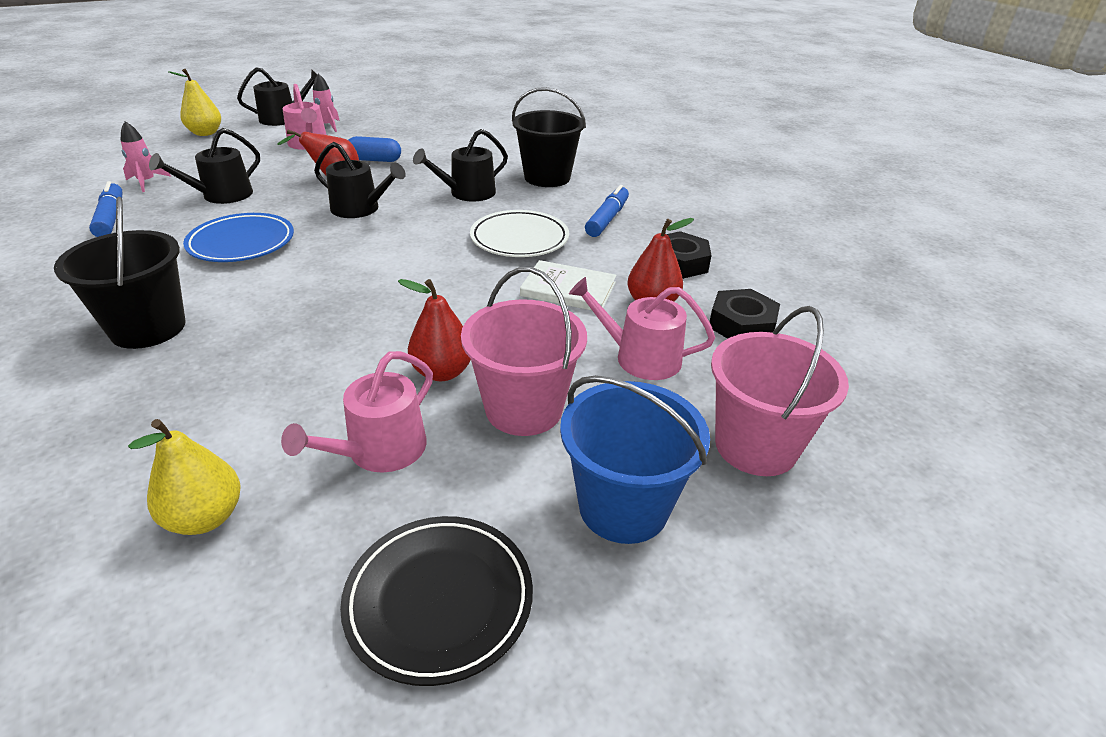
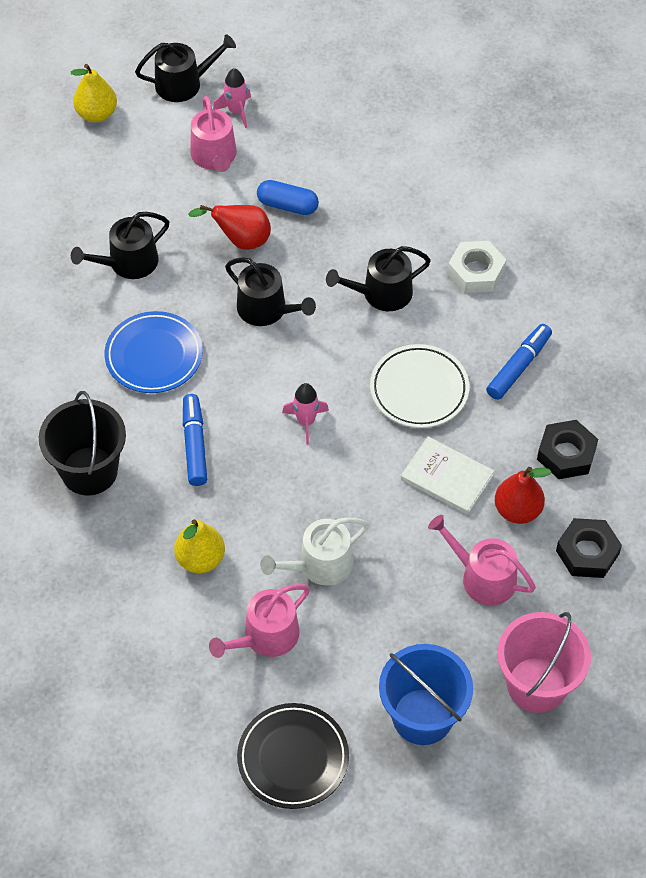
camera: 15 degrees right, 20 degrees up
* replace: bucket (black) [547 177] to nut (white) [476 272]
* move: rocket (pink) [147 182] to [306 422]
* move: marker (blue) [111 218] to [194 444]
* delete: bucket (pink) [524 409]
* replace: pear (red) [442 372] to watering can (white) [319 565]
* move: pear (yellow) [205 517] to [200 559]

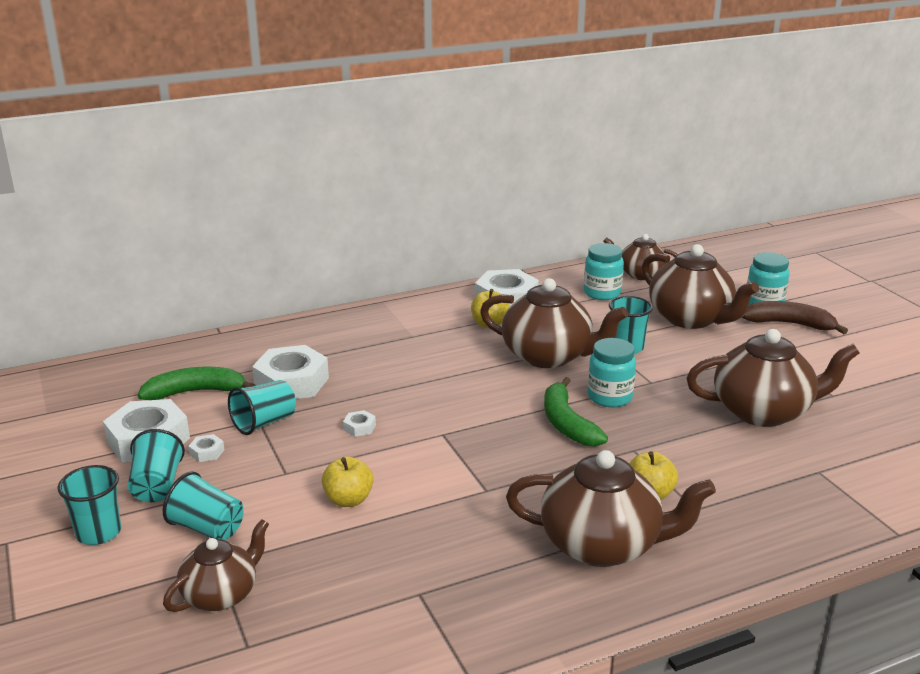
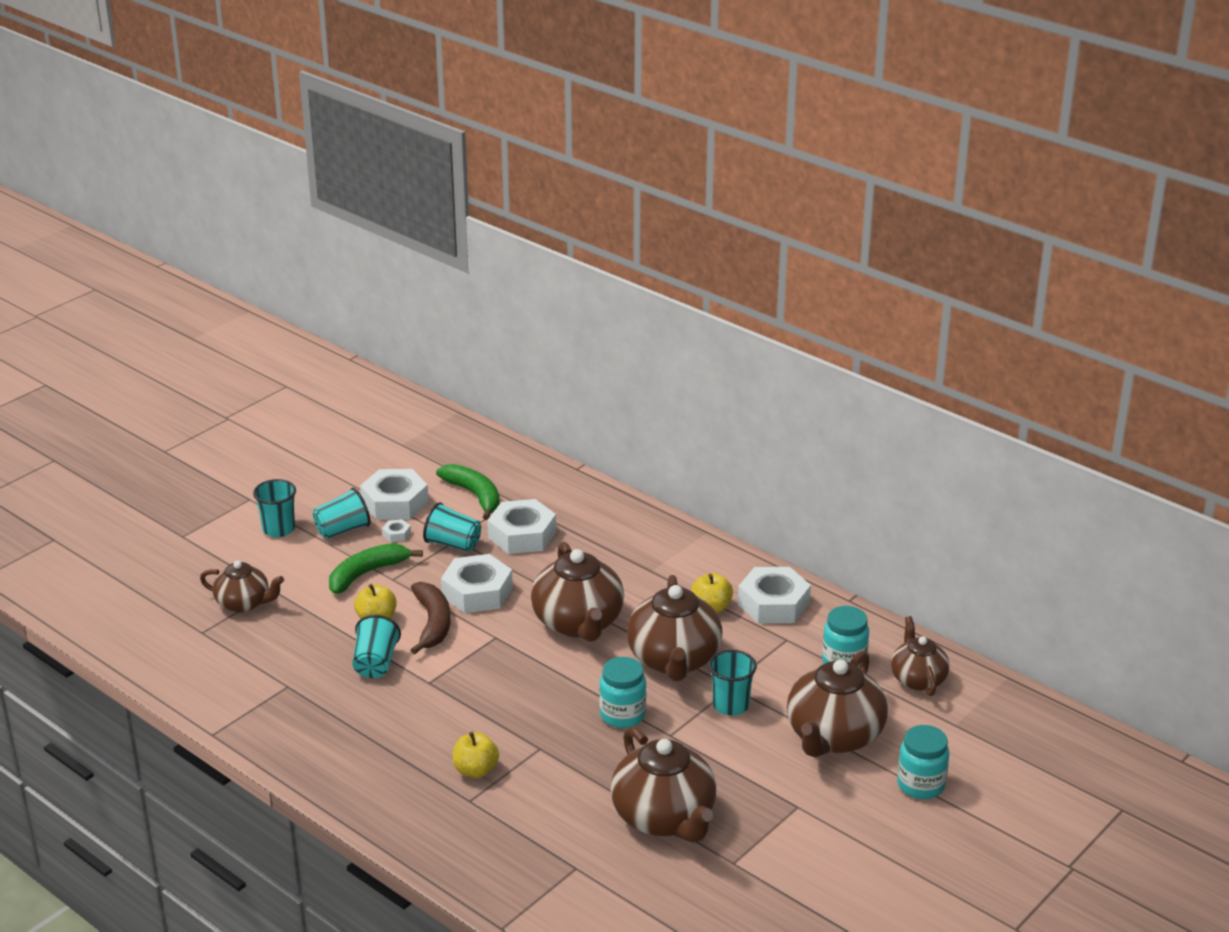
camera: 65 degrees right, 5 degrees up
* move: banana (brown) [790 324] to [433 624]
* move: banana (green) [566 423] to [367 573]
* resize: nut (white) [359 427] = [477 592] x2.42
* move: teapot (brown) [602 545] to [578 623]
* move: cup (turquoise) [207 528] to [375 663]

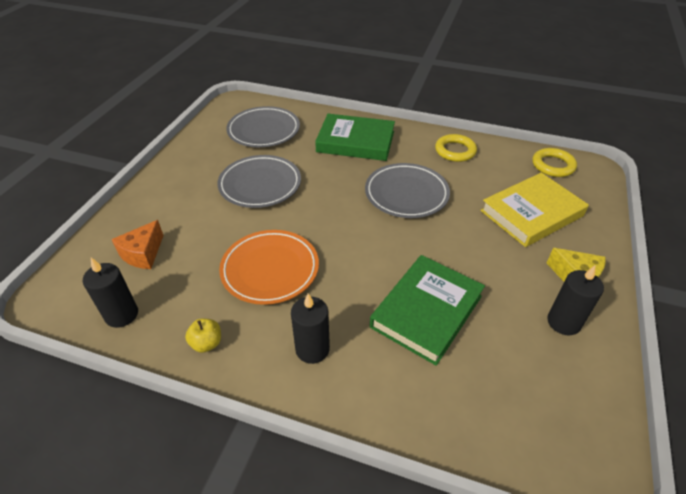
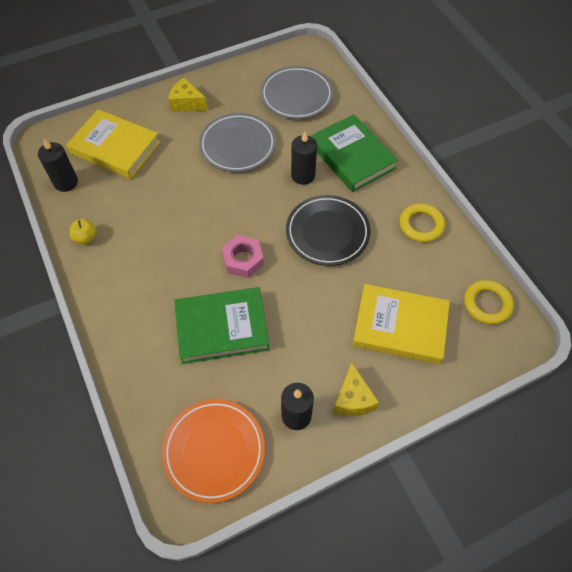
camera: 45 degrees right, 15 degrees up
* recolor: plate (grey) [406 194] to plate (black) [327 233]
* replace: cheese (orange) [143 254] to book (yellow) [115 148]
* move: plate (orange) [270 270] to [214 451]
* move: candle (black) [312 349] to [303 175]
* insert: cheese (yellow) [187 103]
* insert: nut (pink) [243 259]

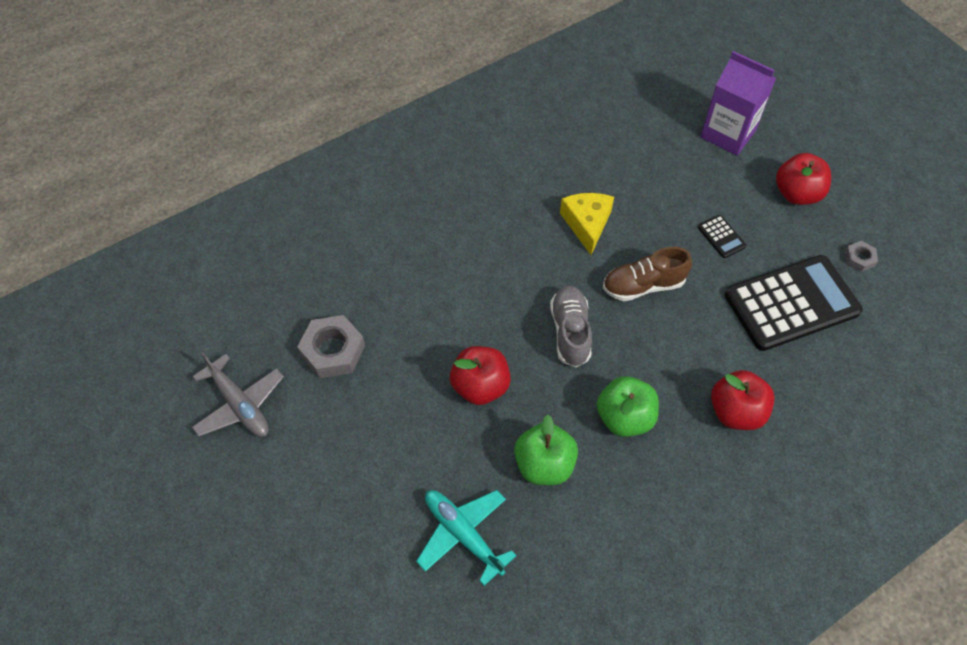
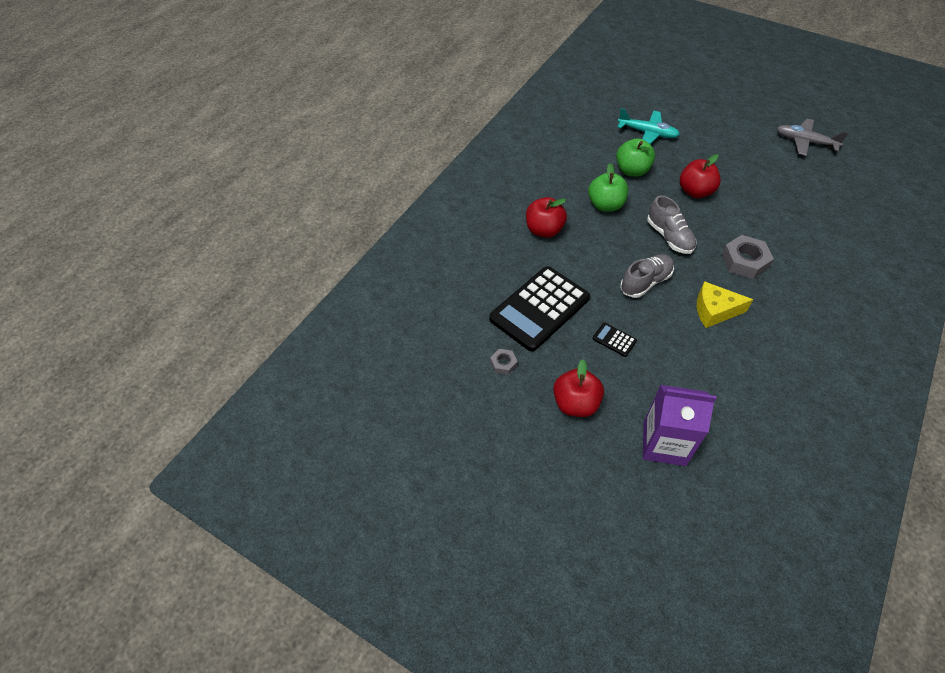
camera: 155 degrees right, 5 degrees down
* rotate: cheese (yellow) [587 224] = [714 310] 120 degrees clockwise
* recolor: shoe (brown) [643 285] to shoe (grey) [645 282]
* move: nut (grey) [333 351] to [744 261]

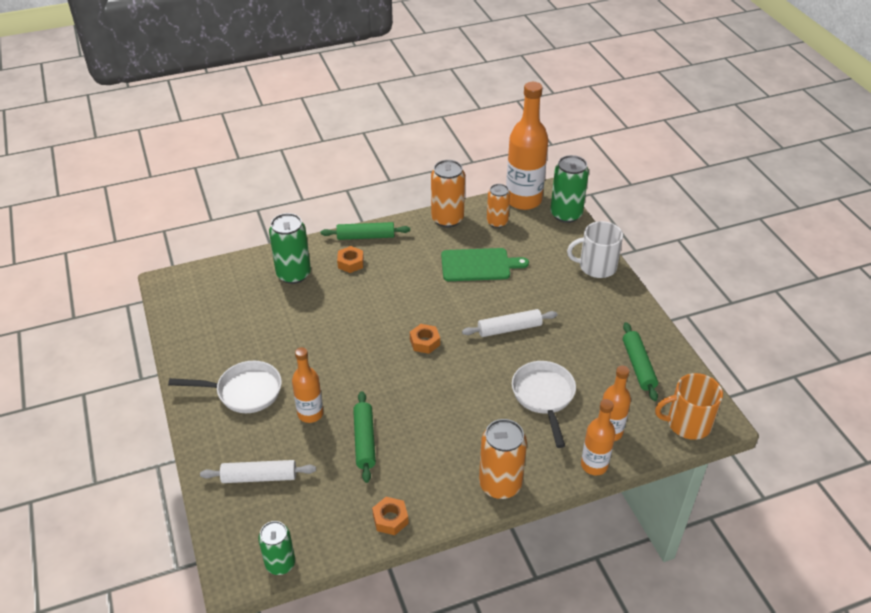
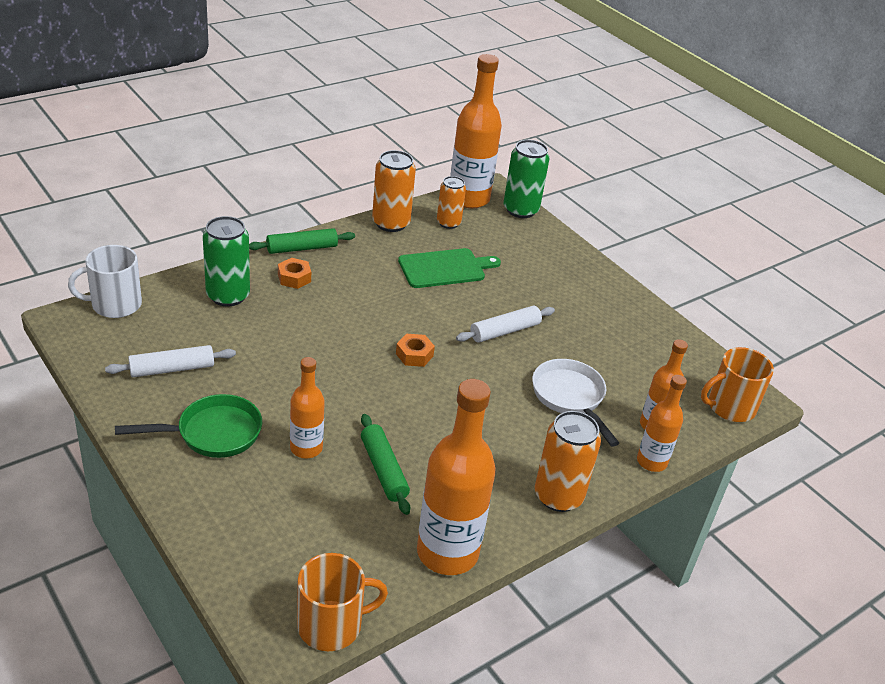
camera: 20 degrees left, 5 degrees down
* move: mug (white) [596 266] to [115 304]
* delete: rolling pin (green) [638 366]
* recolor: pan (white) [244 391] to pan (green) [213 433]
* move: rolling pin (white) [259 477] to [172 369]
* replace: nut (orange) [390 519] to bottle (orange) [447 553]
* replace: can (green) [280 563] to mug (orange) [331 625]

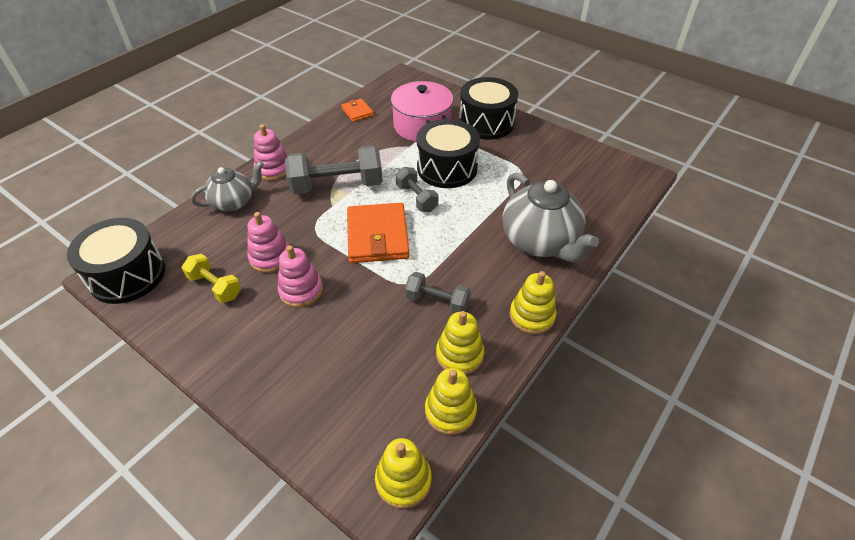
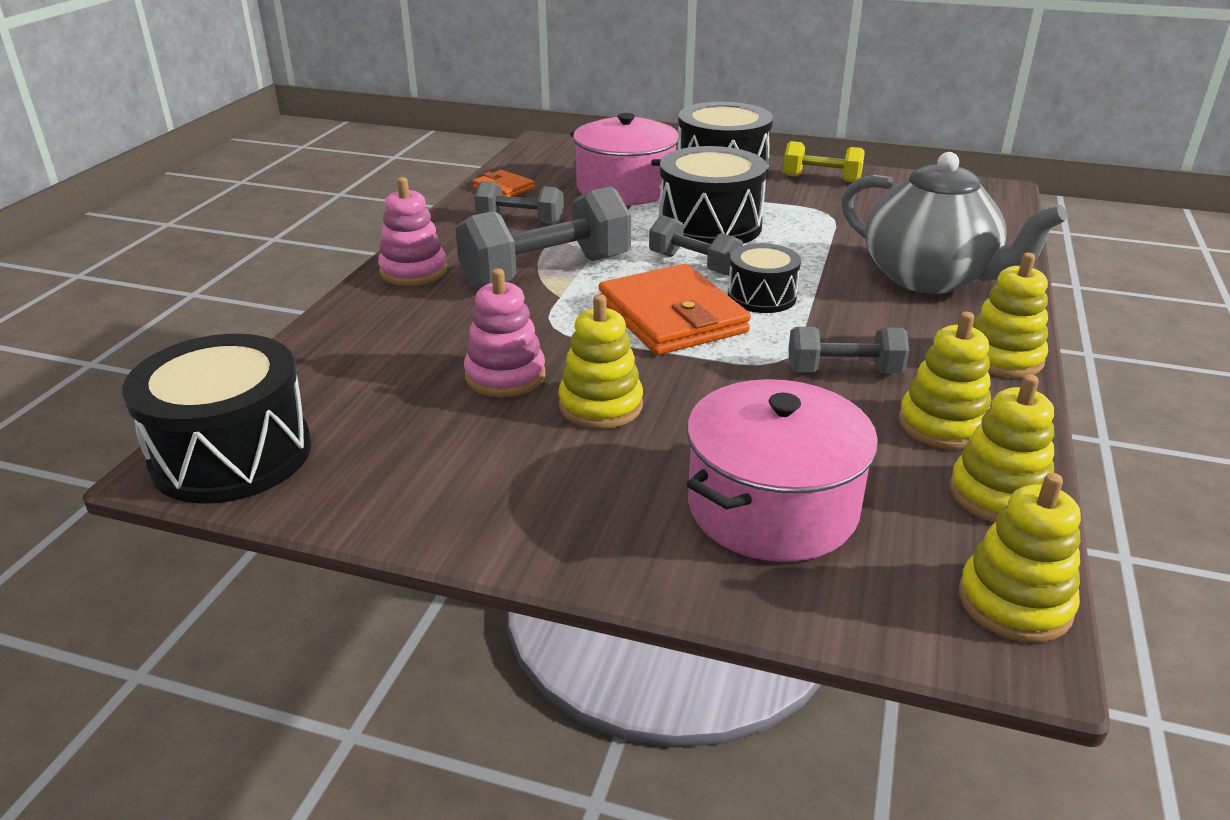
camera: 20 degrees left, 15 degrees down
* delete: teapot (grey) [234 202]
* recolor: stacking toy (pink) [301 290] to stacking toy (yellow) [600 405]
* move: dumbbell (yellow) [215 286] to [821 179]
* insert: dumbbell (grey) [520 221]
* insert: drum (black) [761 296]
* insert: pot (pink) [772 507]

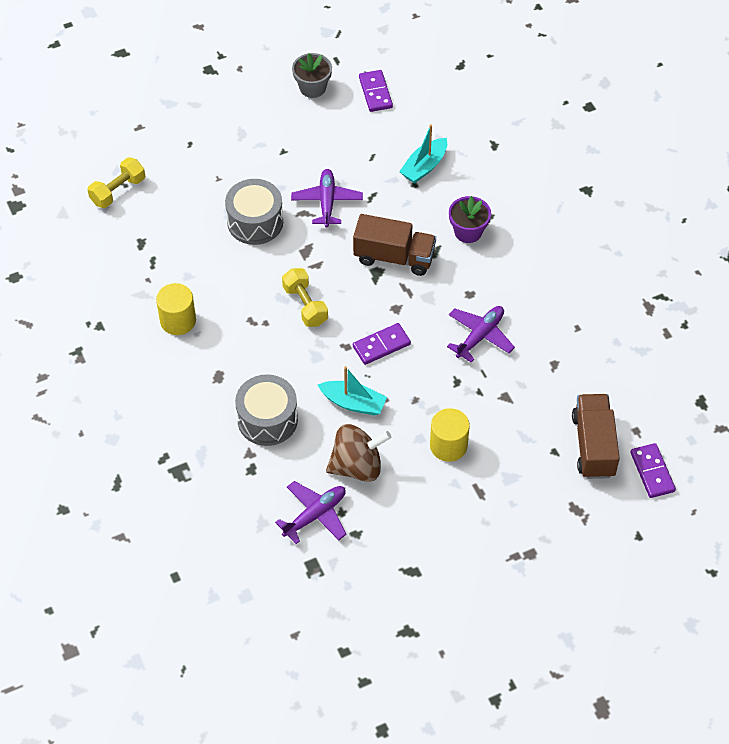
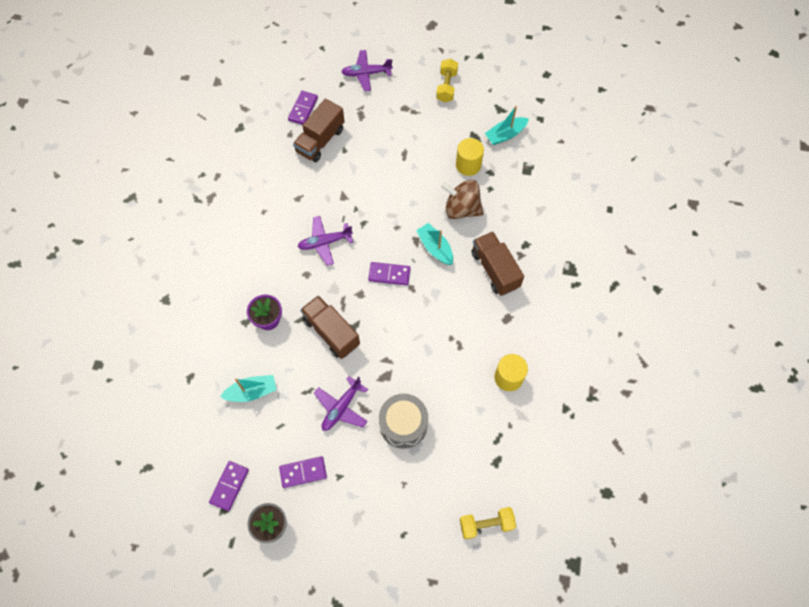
camera: 145 degrees left, 10 degrees up
* move: dumbbell (yellow) [305 305] to [446 86]
* replace: drum (grey) [267 419] to truck (brown) [495 270]
* move: cylinder (yellow) [448 445] to [468 165]
* move: plane (purple) [315 515] to [366 74]
* insert: boat (turquoise) [505 135]
* insert: domino (purple) [303 472]

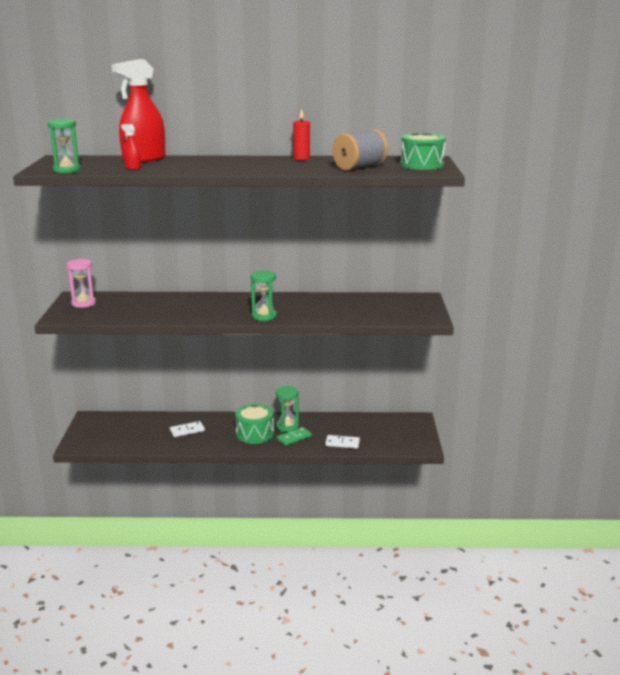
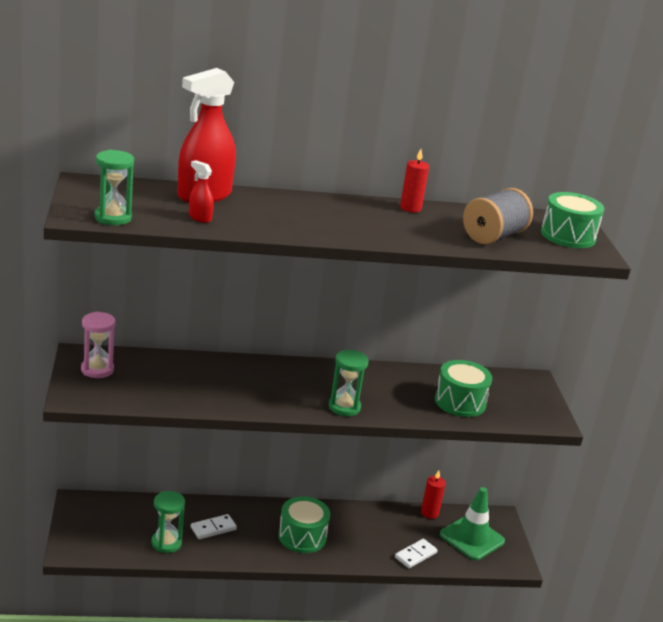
camera: 10 degrees left, 5 degrees up
* move: hourglass (green) [287 426] to [166 543]
* delete: domino (green) [294 438]
* rotate: domino (white) [342 443] = [415 555] 45 degrees counterclockwise
* insert: drum (green) [460 402]
* insert: candle (red) [429 513]
* insert: traffic cone (green) [472 538]

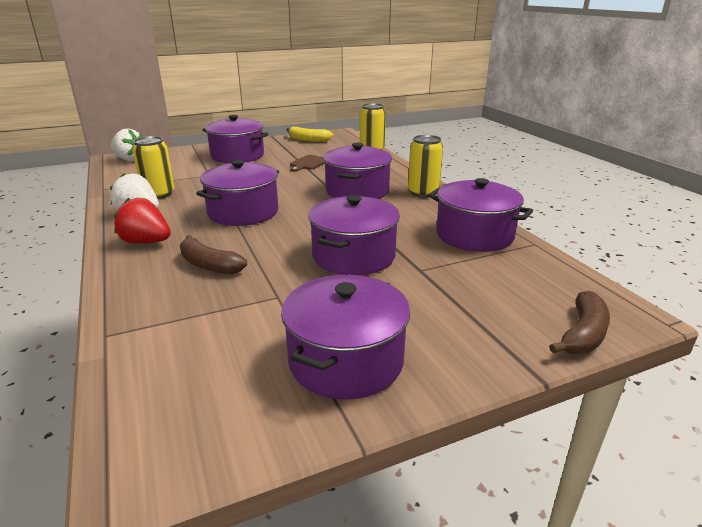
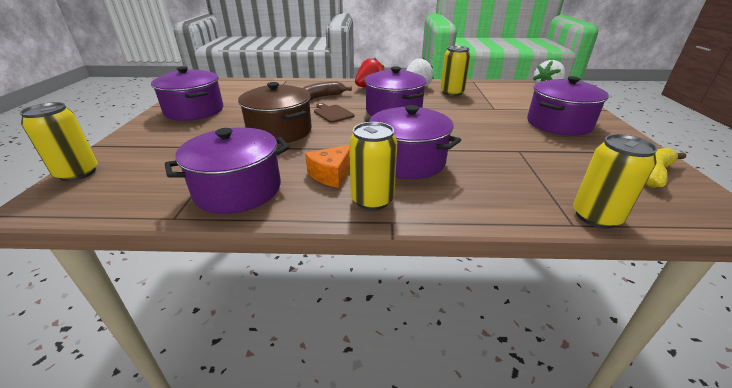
camera: 115 degrees right, 5 degrees up
* move: cutting board (brown) [308 163] to [332 113]
* recolor: pot (purple) [353 256] to pot (brown) [280 131]
* replace: banana (brown) [583 334] to can (yellow) [78 173]
* insert: cheese (orange) [331 174]

